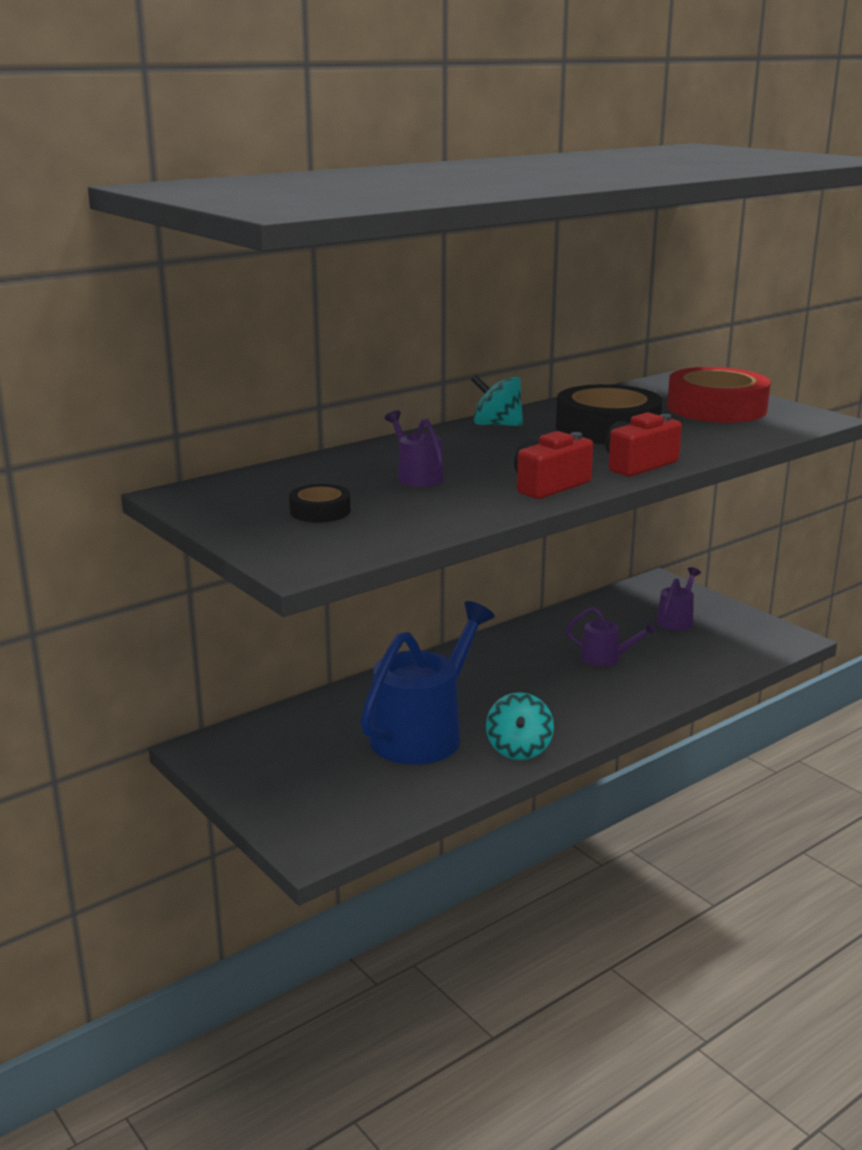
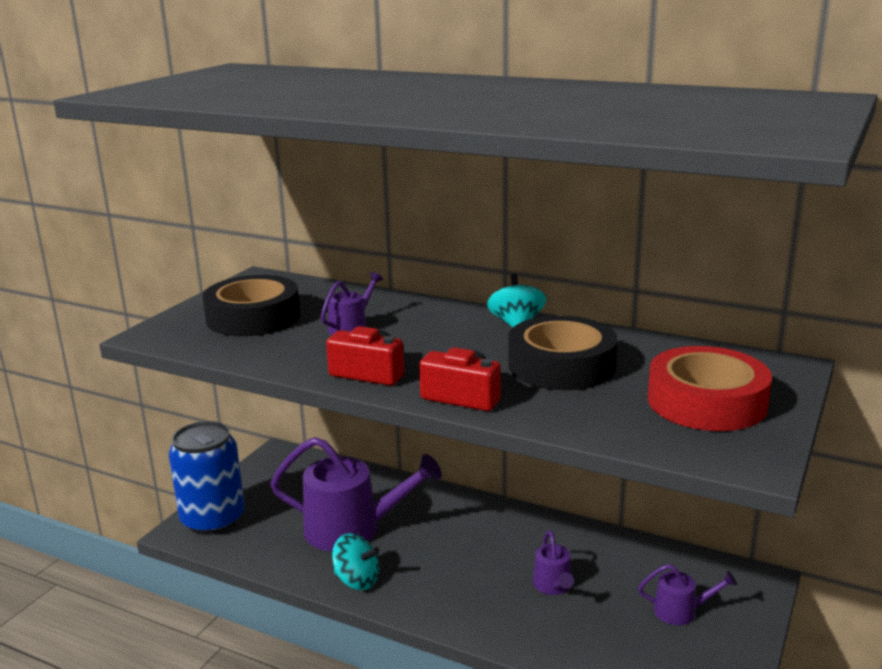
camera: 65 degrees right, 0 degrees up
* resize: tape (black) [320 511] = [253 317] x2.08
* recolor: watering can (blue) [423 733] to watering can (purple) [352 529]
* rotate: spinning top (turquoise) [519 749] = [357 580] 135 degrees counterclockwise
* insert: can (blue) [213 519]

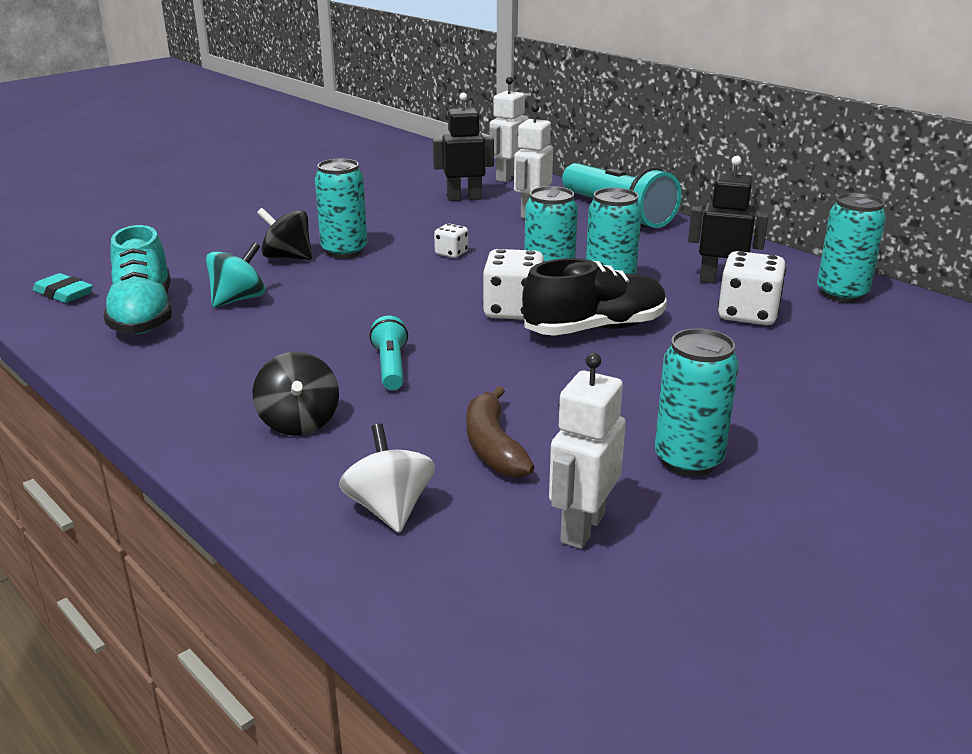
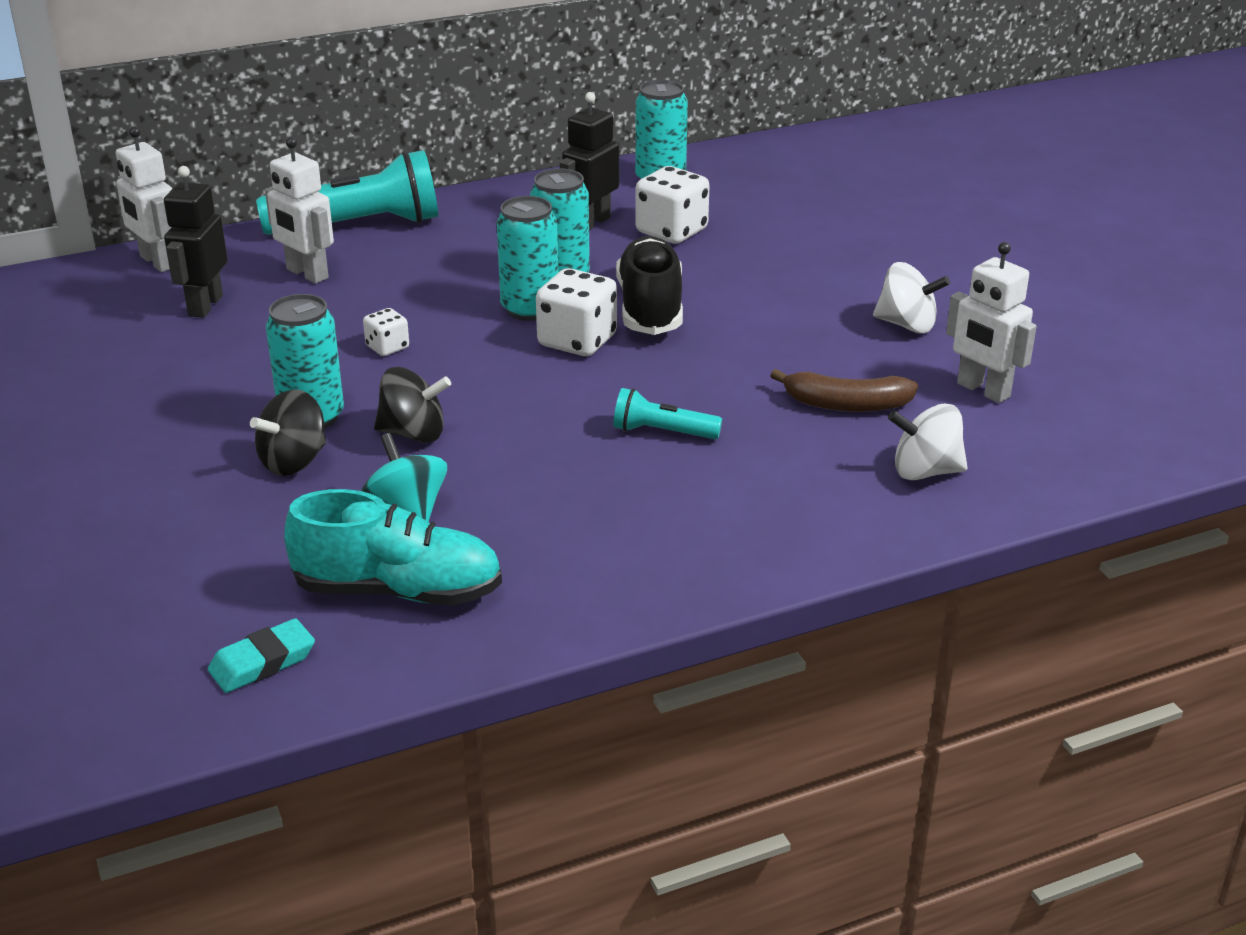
camera: 70 degrees left, 5 degrees up
* replace: can (turquoise) [688 460] to spinning top (white) [907 325]
* move: spinning top (black) [299 422] to [413 434]

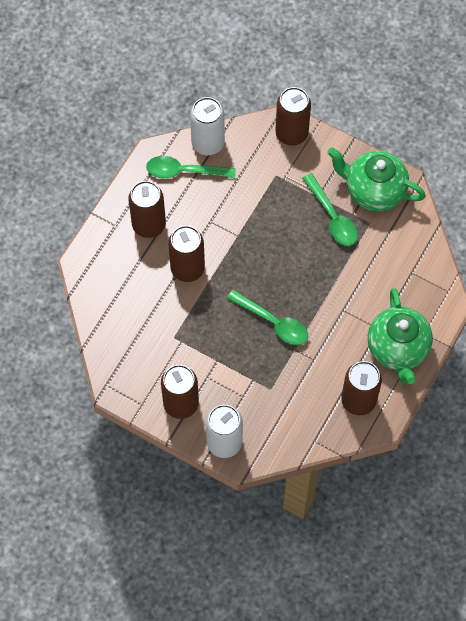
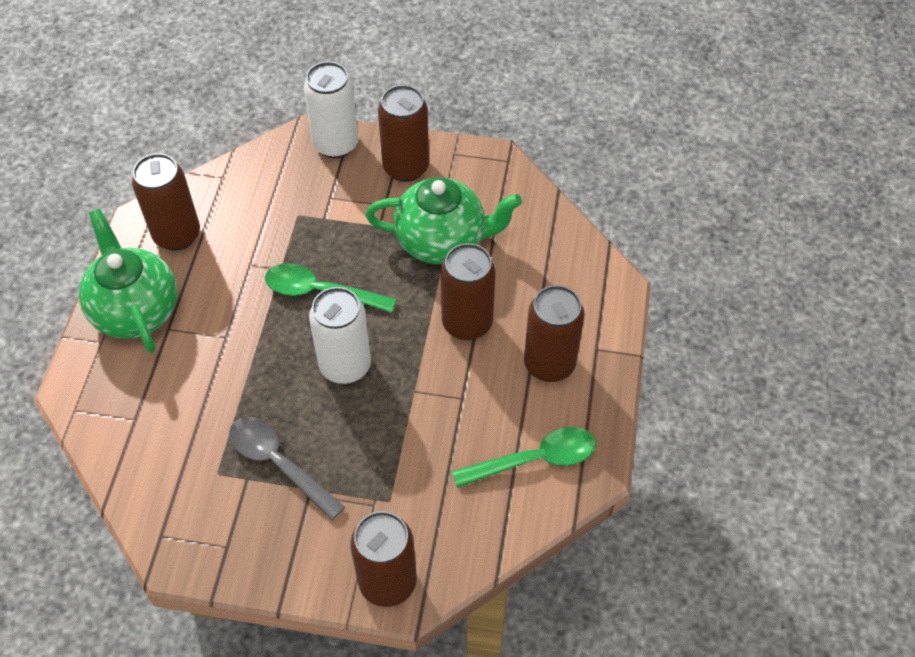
camera: 160 degrees right, 10 degrees down
* move: can (white) [208 143] to [345 365]
* move: teapot (green) [373 191] to [442 241]
* recolor: spoon (green) [332 216] to spoon (grey) [279 464]

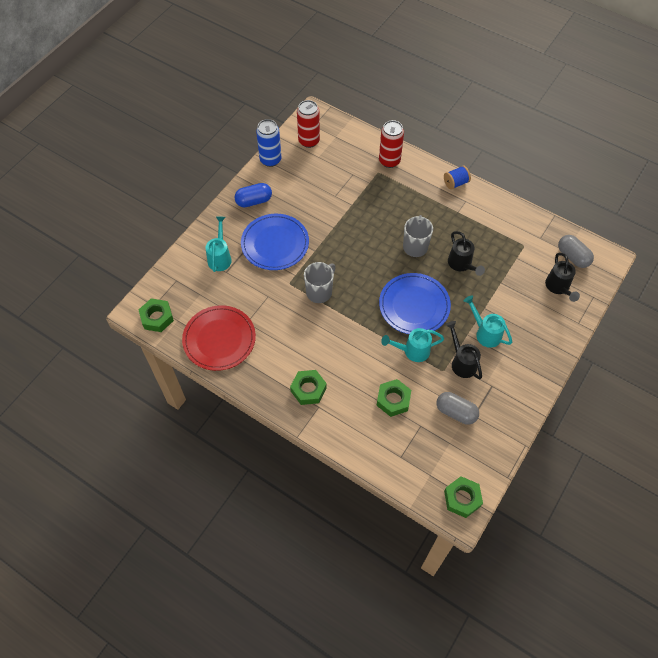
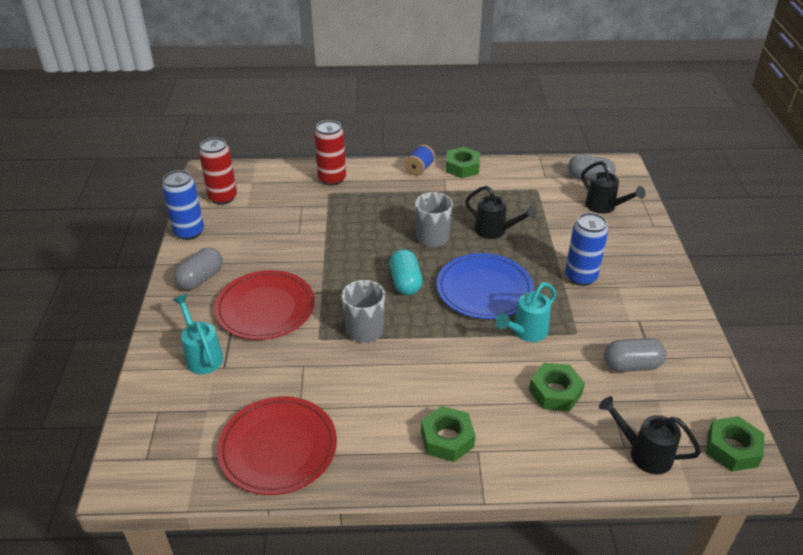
camera: 35 degrees left, 20 degrees down
* recolor: capsule (blue) [254 201] to capsule (grey) [201 279]
* recolor: plate (blue) [275 244] to plate (red) [265 308]
* replace: watering can (turquoise) [485 333] to can (blue) [580 277]
* move: nut (green) [157 318] to [462 167]
* move: watering can (black) [462 362] to [644 453]
* insert: capsule (turquoise) [405 282]

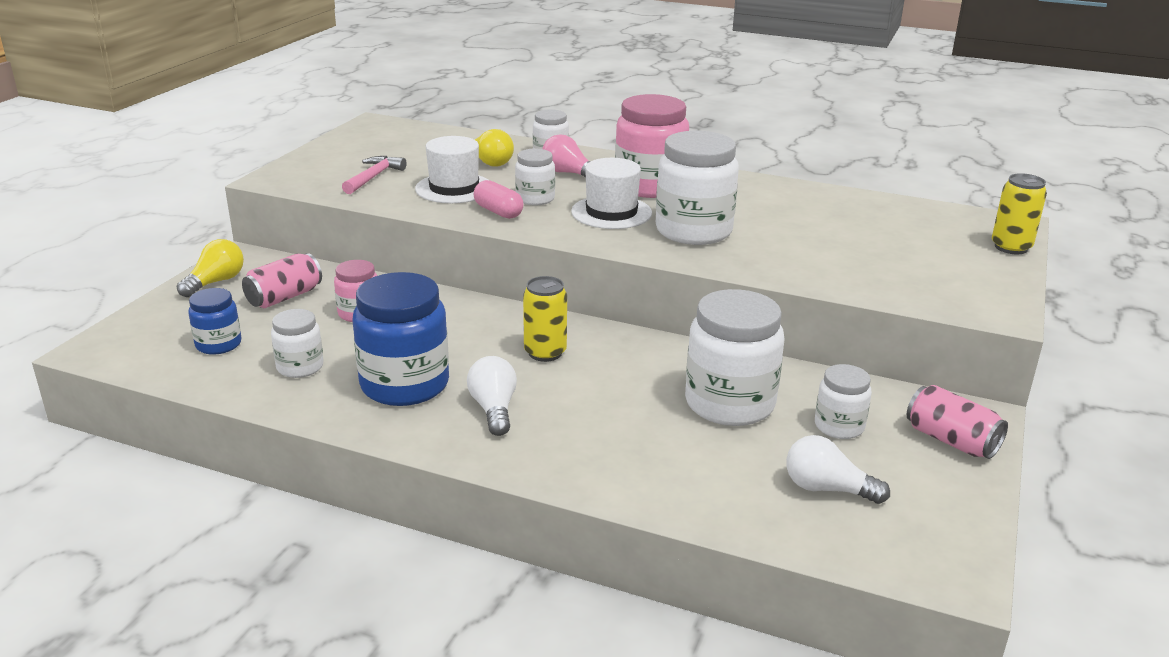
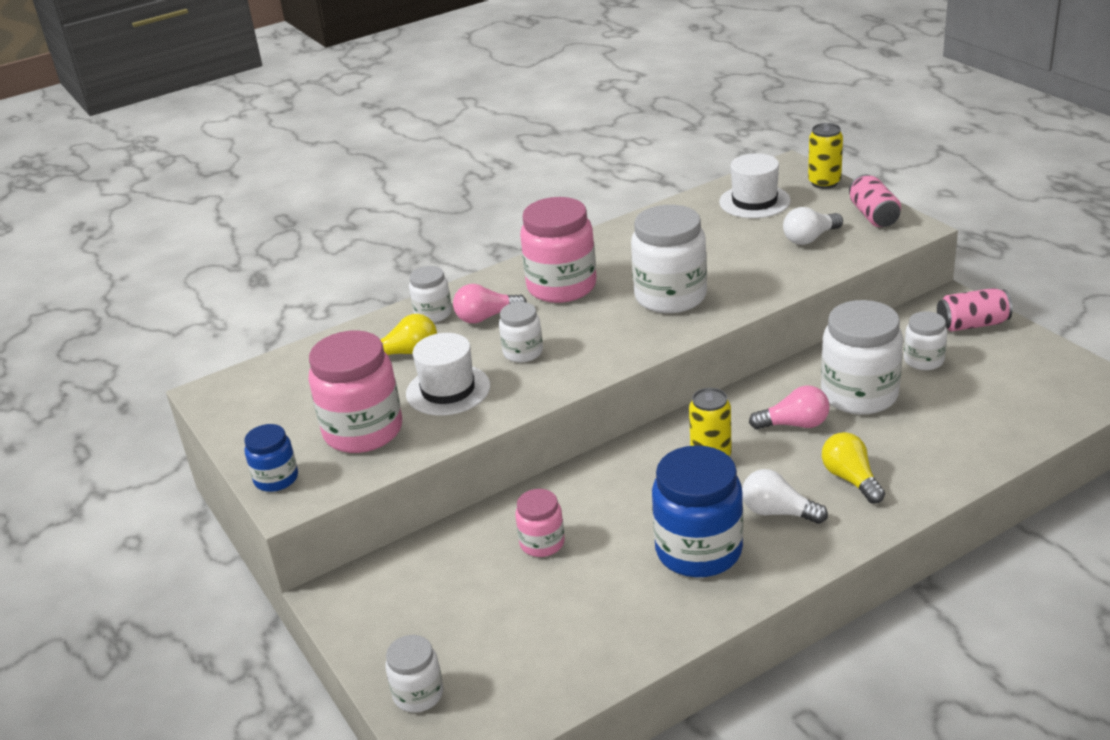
camera: 50 degrees left, 5 degrees up
* replace: hammer (pink) [373 177] to jar (pink) [363 431]
* move: hat (white) [611 212] to [754 201]
* delete: capsule (pink) [498 212]
* move: light bulb (yellow) [215 282] to [851 479]
* move: can (pink) [284 297] to [873 215]
* move: jar (blue) [218 344] to [276 479]
* move: jar (white) [300 367] to [418 694]
* move: light bulb (white) [827 489] to [810 238]
* insert: light bulb (pink) [794 424]

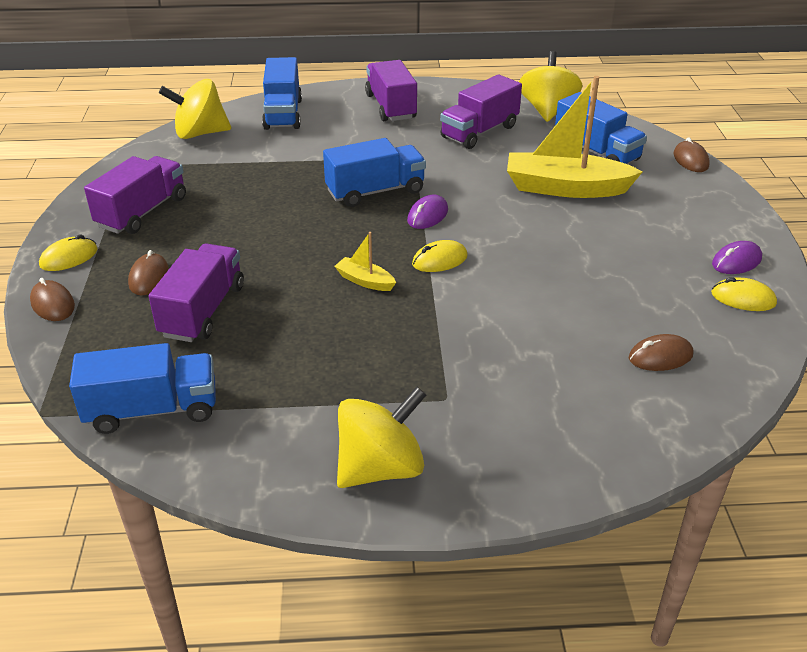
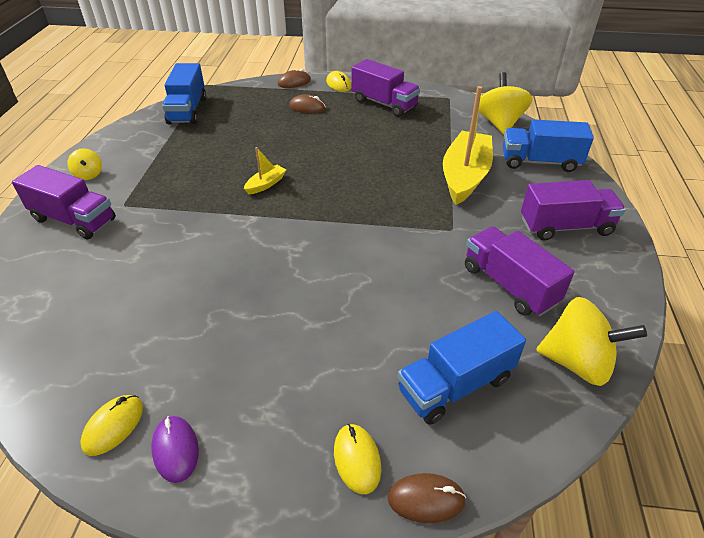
camera: 100 degrees right, 5 degrees up
* move: boat (yellow) [565 188] to [465 176]
* delete: truck (blue) [375 191]
* delete: mouse (purple) [427 215]
* move: mouse (yellow) [439 260] to [357 459]
* move: truck (purple) [203 311] to [74 219]
* delete: mouse (brown) [660 356]
* resize: spinning top (yellow) [380 468] = [89 174] x0.51

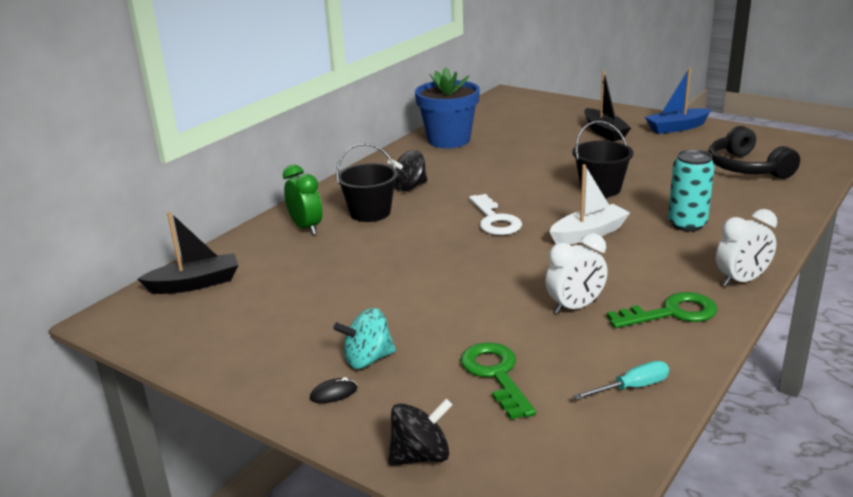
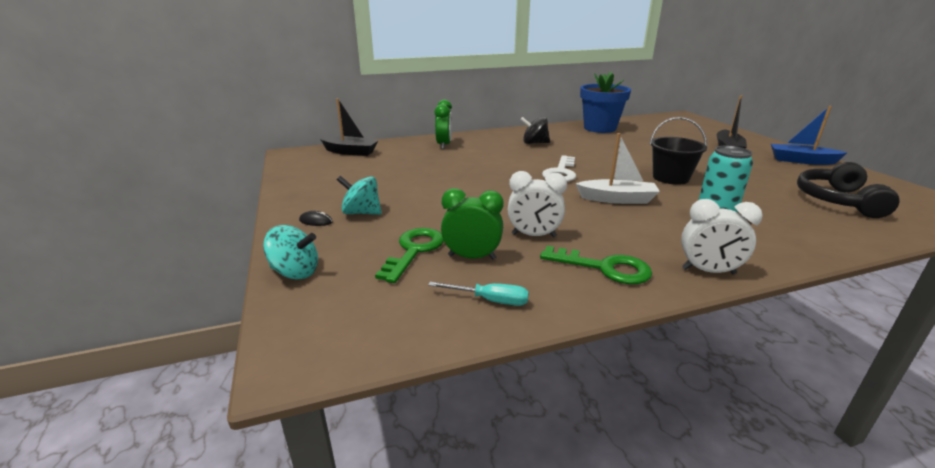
camera: 35 degrees right, 0 degrees up
* delete: bucket (black) [370 213]
* recolor: spinning top (black) [421 456] to spinning top (turquoise) [295 272]
* insert: clock (green) [472 257]

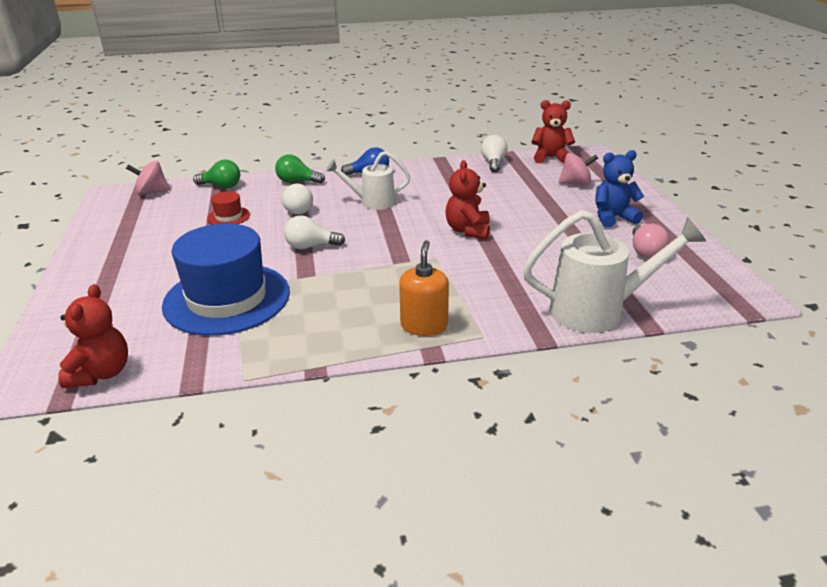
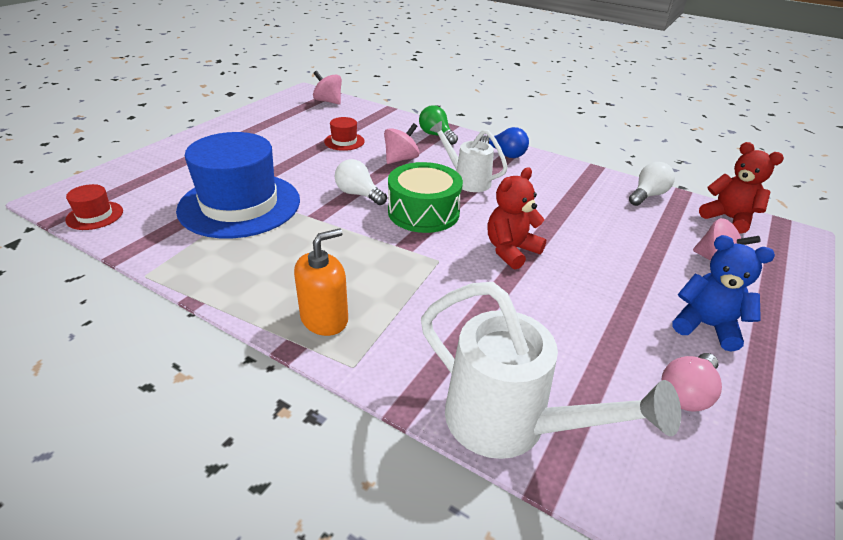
camera: 40 degrees right, 5 degrees up
* delete: light bulb (green) [221 186]
* replace: light bulb (white) [299 209] to spinning top (pink) [401 159]
* replace: teddy bear (red) [101 373] to hat (red) [95 215]
* insert: drum (green) [423 212]

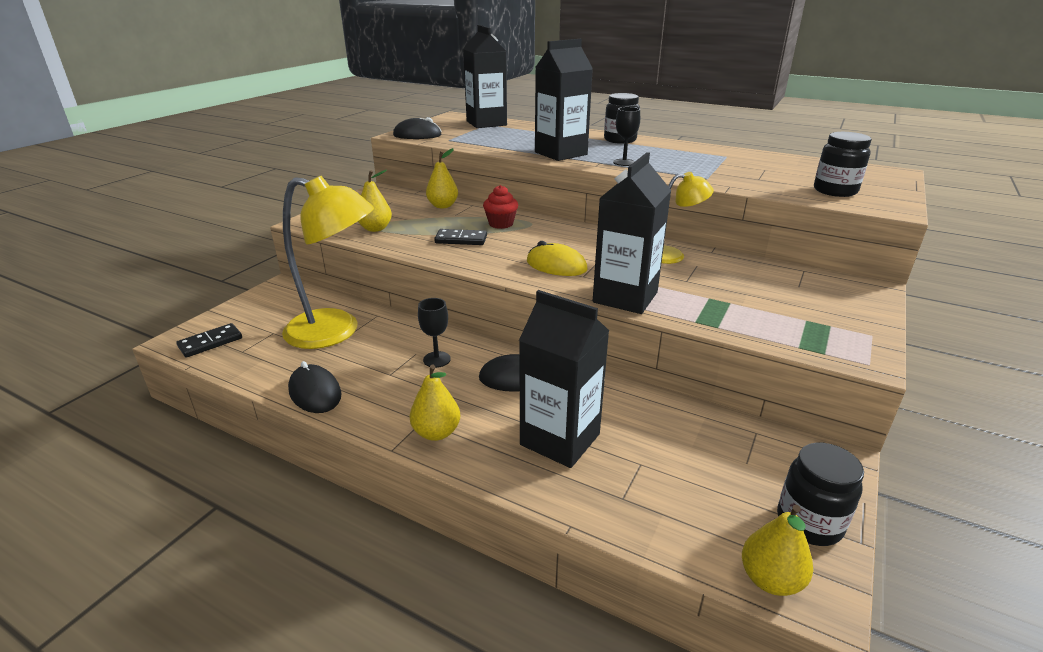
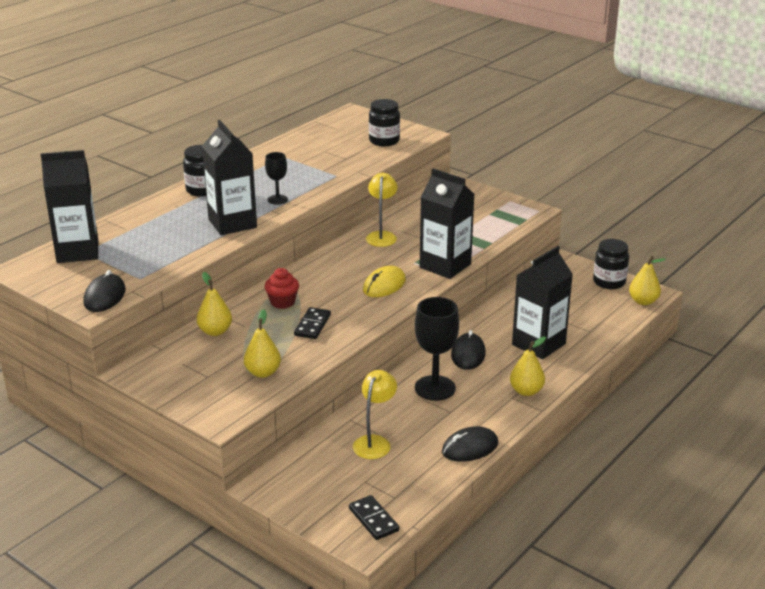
camera: 80 degrees left, 0 degrees up
* resize: lamp (yellow) [336 331] = [374 442] x0.54
* resize: goblet (black) [436 359] = [435 388] x1.81

